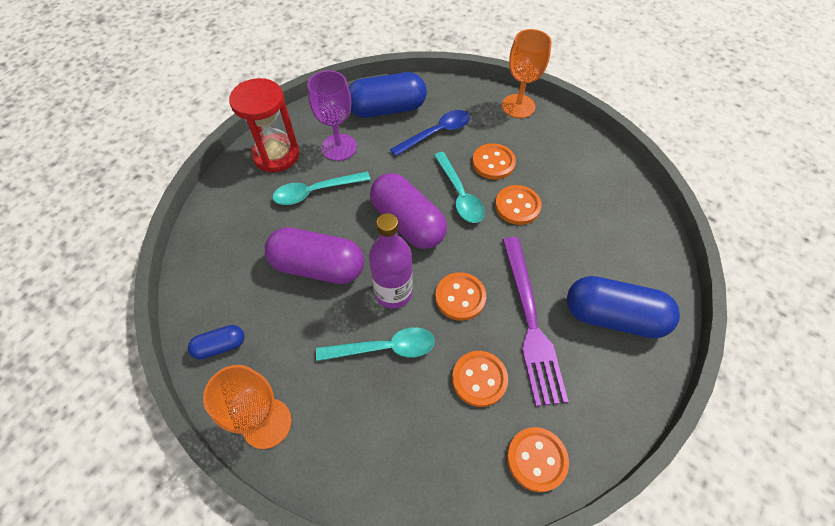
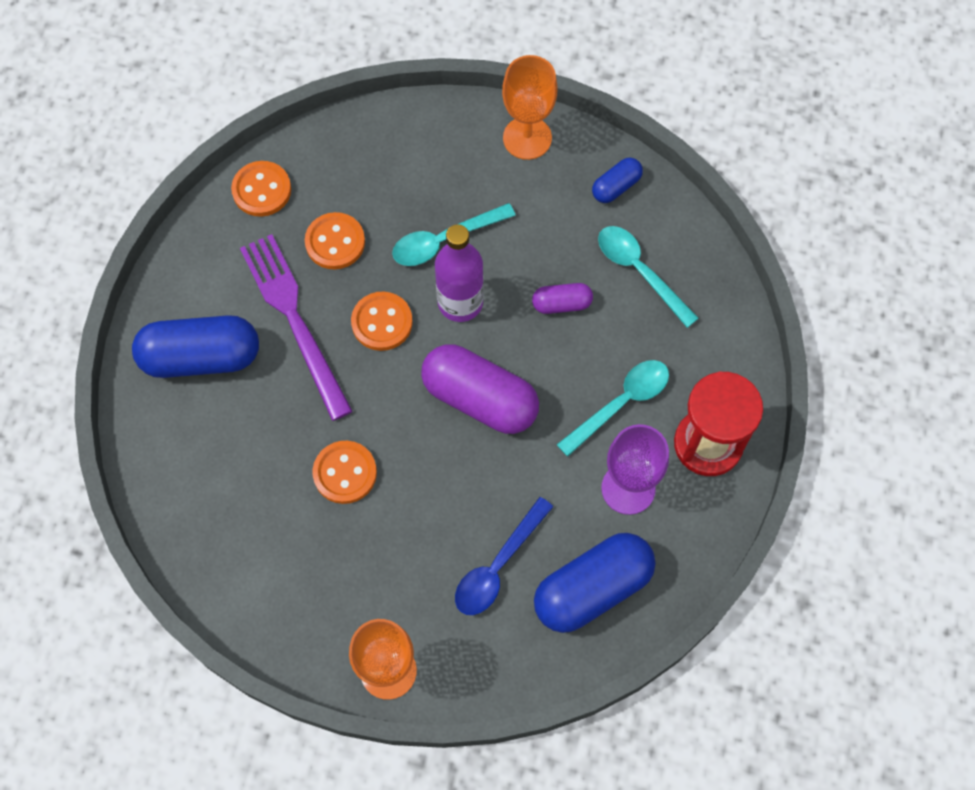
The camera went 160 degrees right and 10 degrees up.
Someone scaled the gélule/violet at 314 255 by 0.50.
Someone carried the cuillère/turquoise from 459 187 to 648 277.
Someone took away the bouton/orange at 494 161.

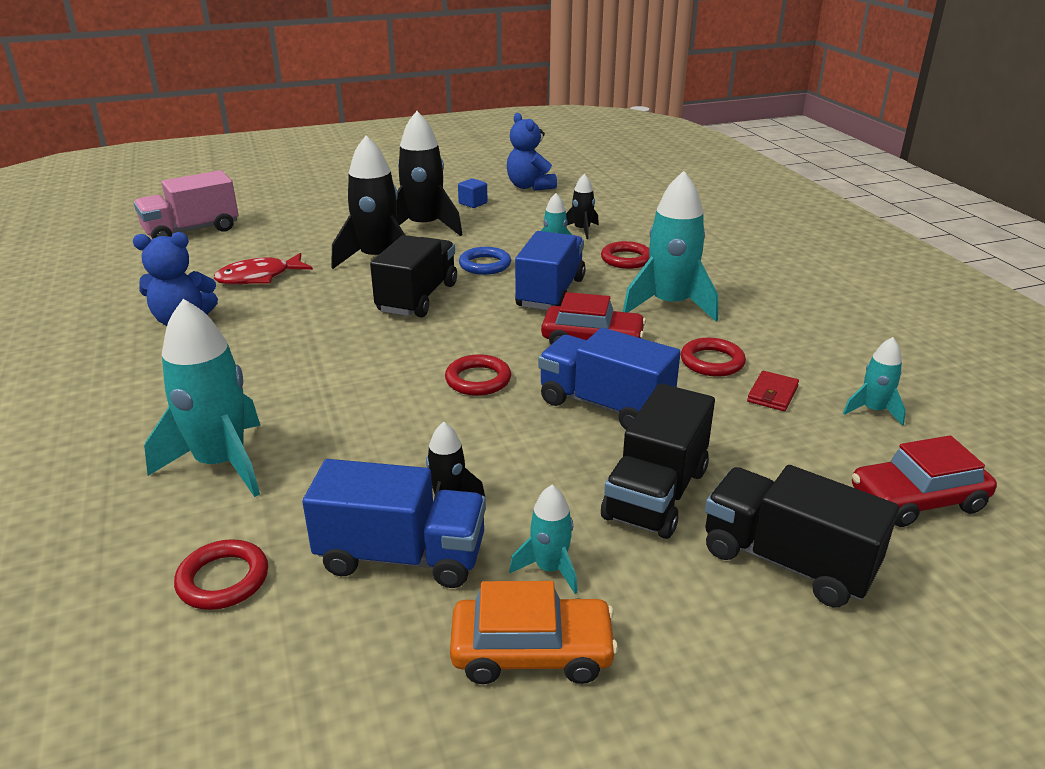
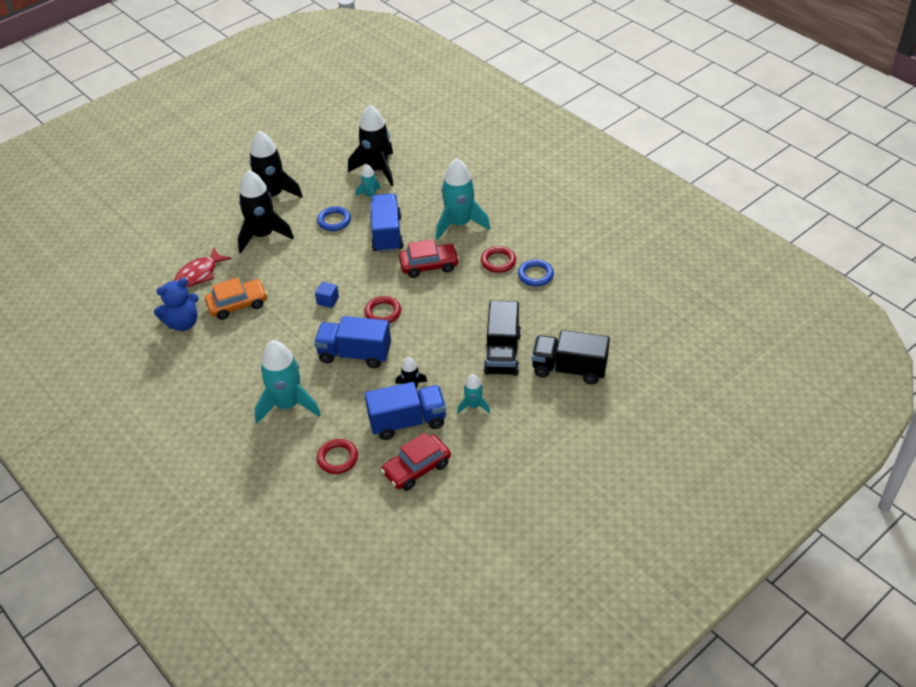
The camera went 20 degrees left and 15 degrees up.
Someone carried the voiture/orange from 534 632 to 236 299.
Someone carried the camion/bleu from 609 379 to 352 342.
Someone carried the cube/bleu from 473 193 to 327 295.
Someone scaled the fusée/noir at 582 206 by 1.99.
Someone carried the voiture/rouge from 924 481 to 416 462.
Someone swapped the portefeuille/rouge at 773 391 for the anneau/bleu at 536 272.
Someone took away the camion/rose at 186 204.
Someone took away the camion/noir at 413 276.
Someone took away the ours en peluche/bleu at 532 152.
Someone took away the anneau/rouge at 625 255.
Someone took away the fusée/turquoise at 874 381.

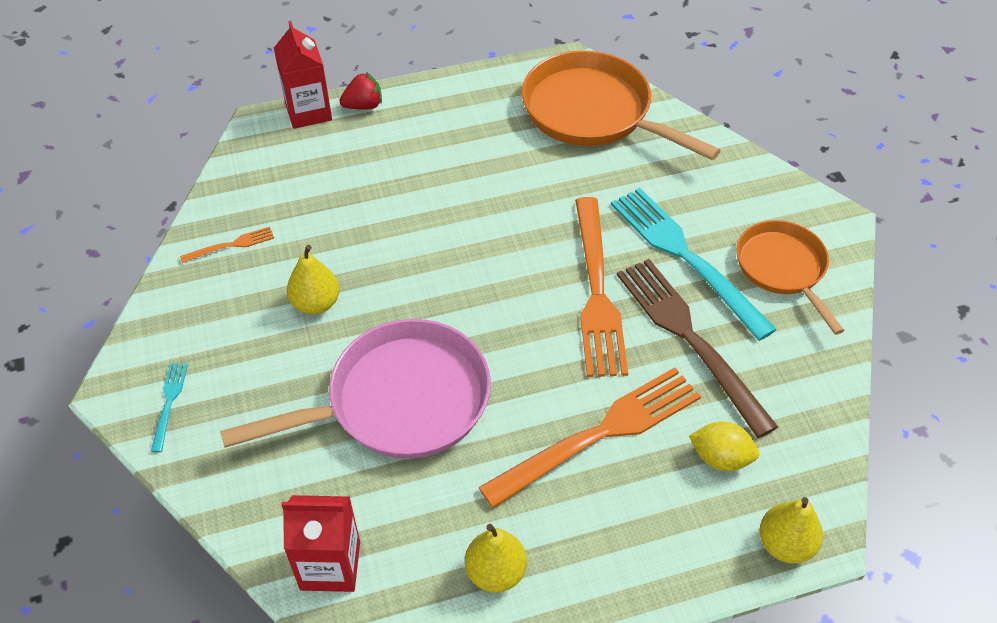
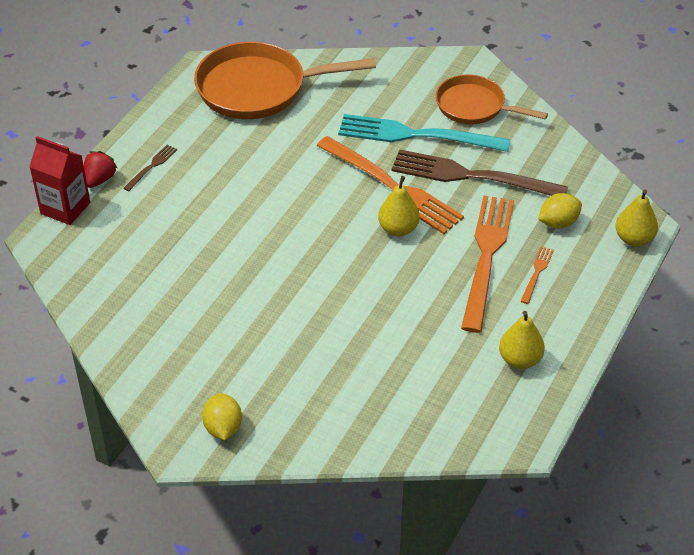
The camera went 45 degrees left and 5 degrees down.
Someone put down the fourchette/marron at 150 168.
Someone swapped the fourchette/turquoise at 169 407 for the citron/jaune at 222 416.
Someone carried the poire/jaune from 313 280 to 399 206.
Someone carried the fourchette/orange from 227 245 to 537 275.
Someone took away the poêle/rose at 355 389.
Someone took away the brique de lait/rouge at 321 543.

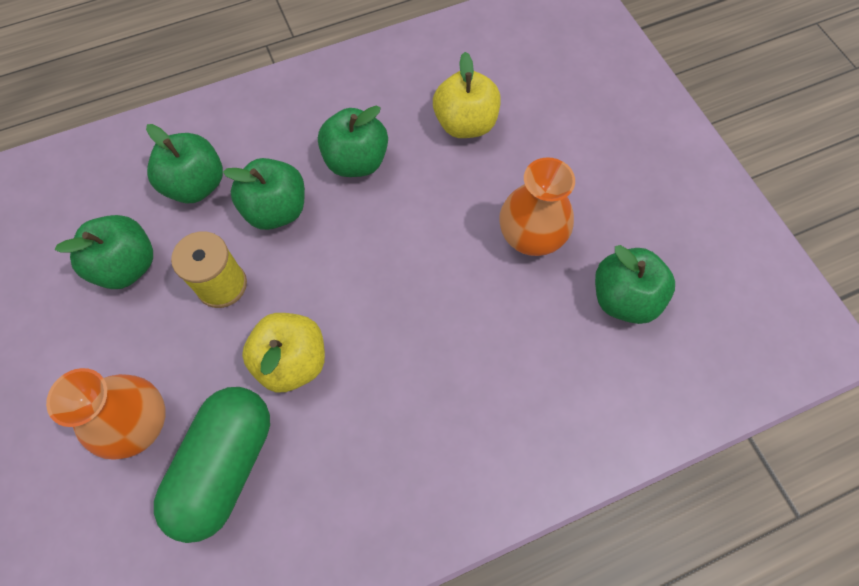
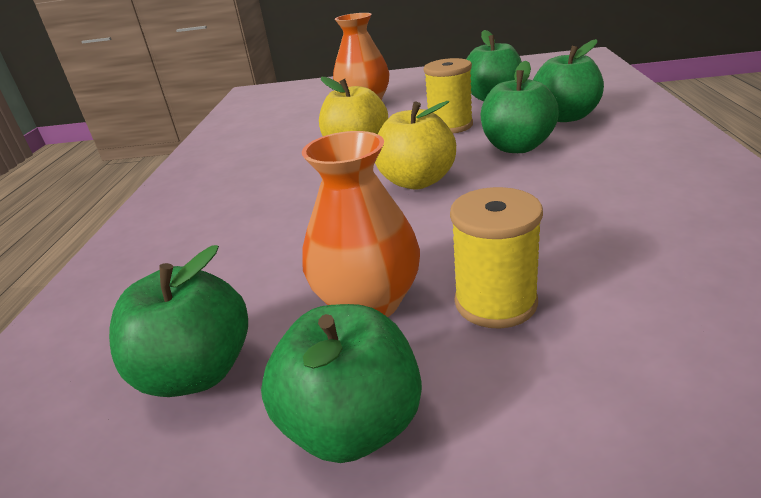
The camera went 120 degrees right and 35 degrees down.
Someone carried the pomme/vert from 353 141 to 341 383.
Someone carried the pomme/jaune from 467 95 to 415 145.
Someone put down the bobine/jaune at 496 258.
Someone took away the gélule/vert at 212 465.

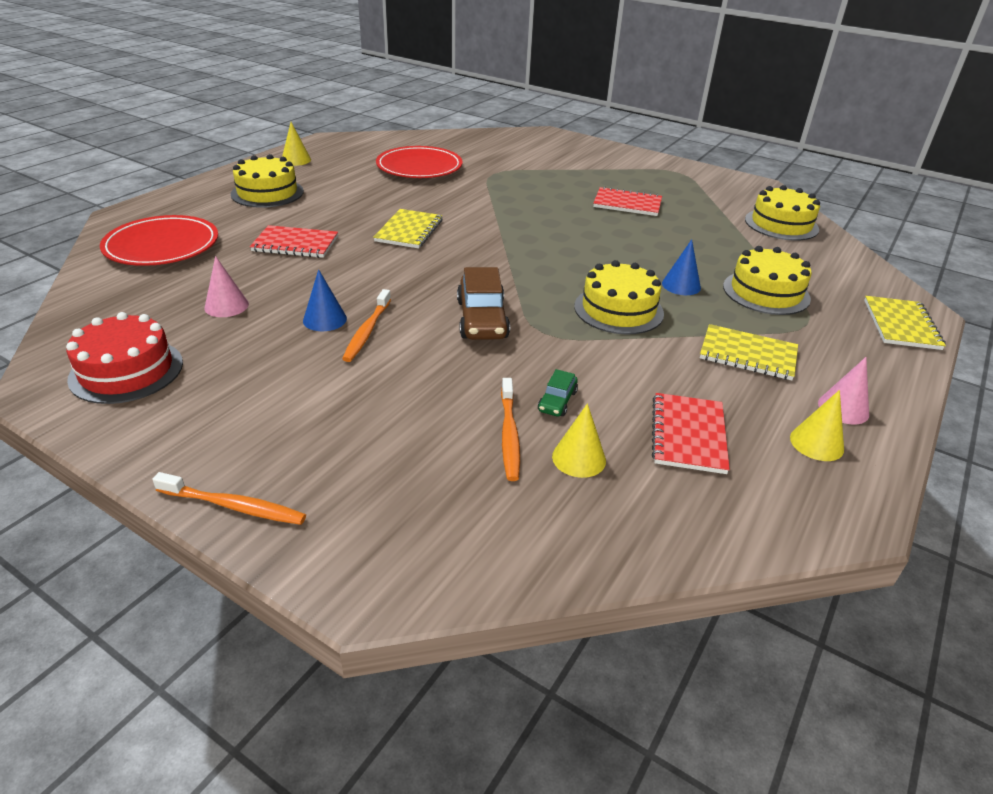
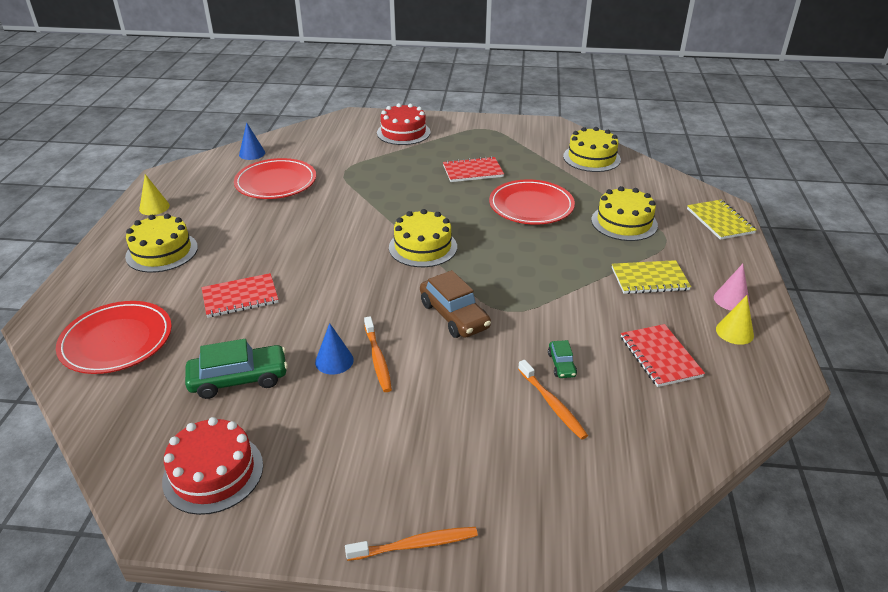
The camera went 25 degrees left and 0 degrees up.
Someone swapped the cône/rose at 226 286 for the voiture/vert at 236 369.
Someone carried the cône/bleu from 681 267 to 252 141.
Someone put down the gâteau/rouge at 404 124.
Someone carried the gâteau/jaune from 619 297 to 423 238.
Someone put down the assiette/rouge at 532 202.
Someone took away the carnet/jaune at 408 228.
Someone took away the cône/jaune at 579 440.

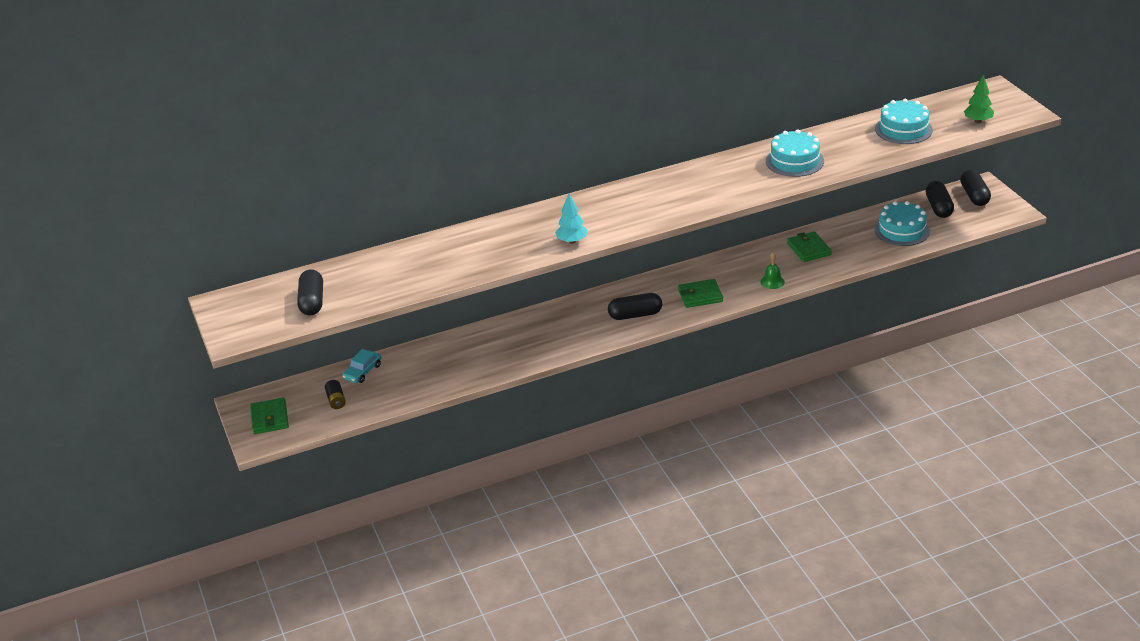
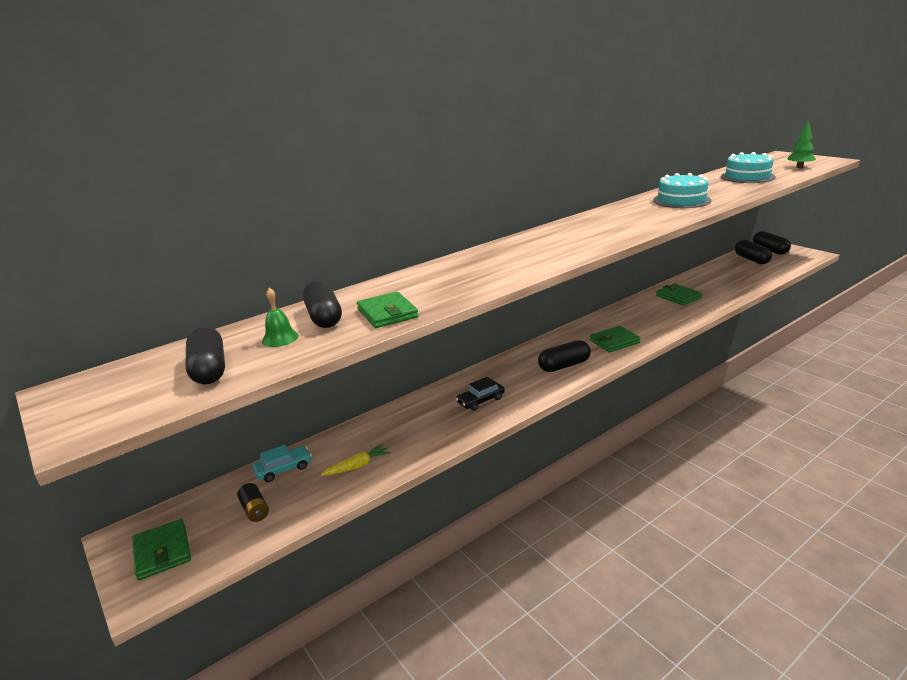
The camera went 15 degrees left and 10 degrees down.
Someone rotated the voiture/turquoise at 361 366 by 135 degrees counterclockwise.
Someone carried the cloche/vert from 772 270 to 280 317.
Someone put down the gélule/noir at 322 304.
Someone put down the carotte/jaune at 355 459.
Someone put down the portefeuille/vert at 388 310.
Someone put down the voiture/noir at 480 394.
Someone took away the arbre/turquoise at 571 218.
Someone took away the gâteau/turquoise at 902 223.

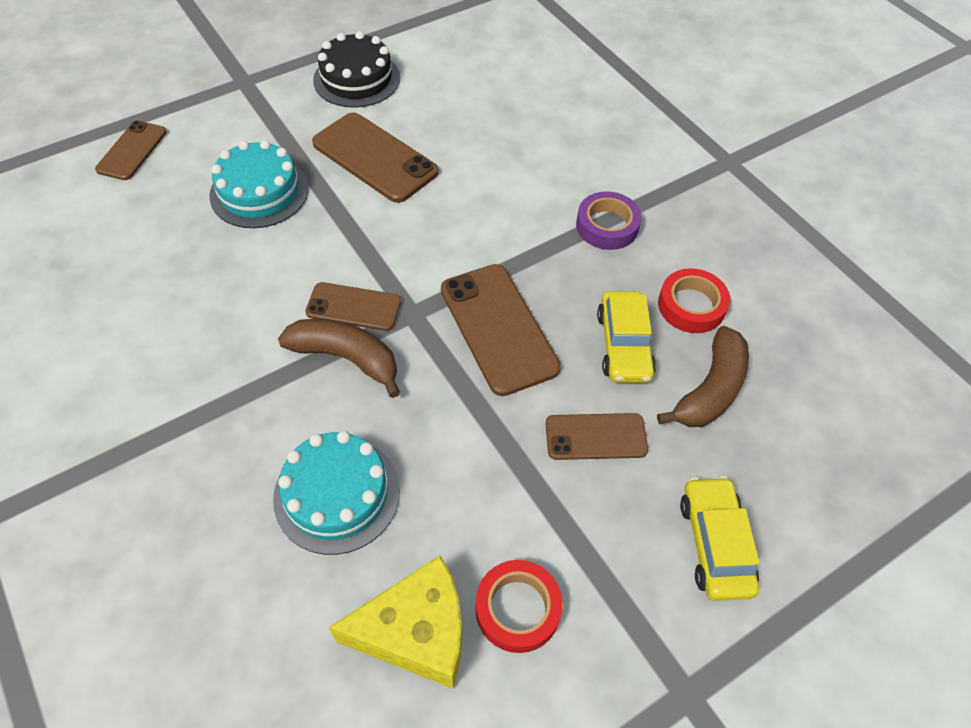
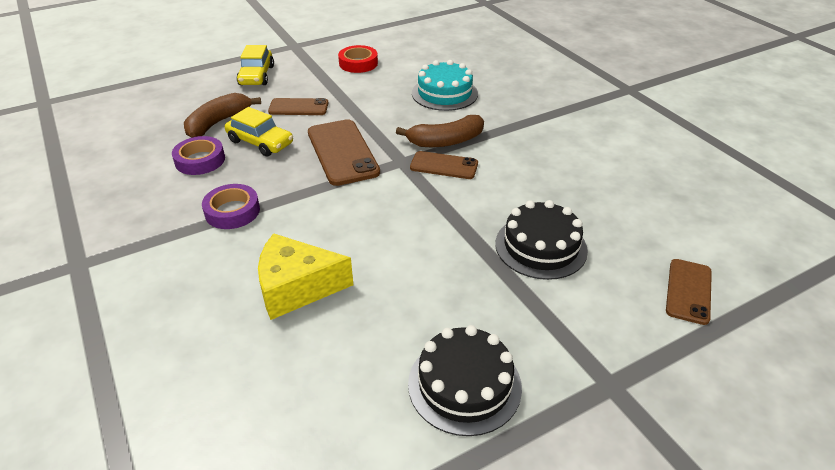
The camera went 175 degrees left and 15 degrees down.
Someone repainted the ruban adhésif/rouge at 694 300, which became the ruban adhésif/violet at 198 155.
Someone rotated the voiture/jaune at 626 337 by 120 degrees clockwise.
Someone carried the fromage/jaune from 395 622 to 305 276.
Someone rotated the banane/marron at 339 358 by 45 degrees counterclockwise.
Someone repainted the gâteau/turquoise at 259 184, which became the gâteau/noir at 541 240.
Someone took away the téléphone/marron at 375 157.

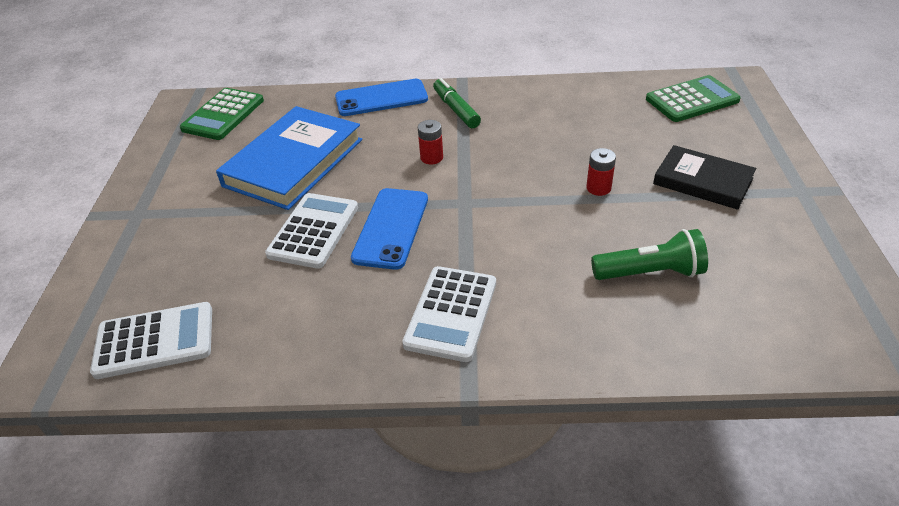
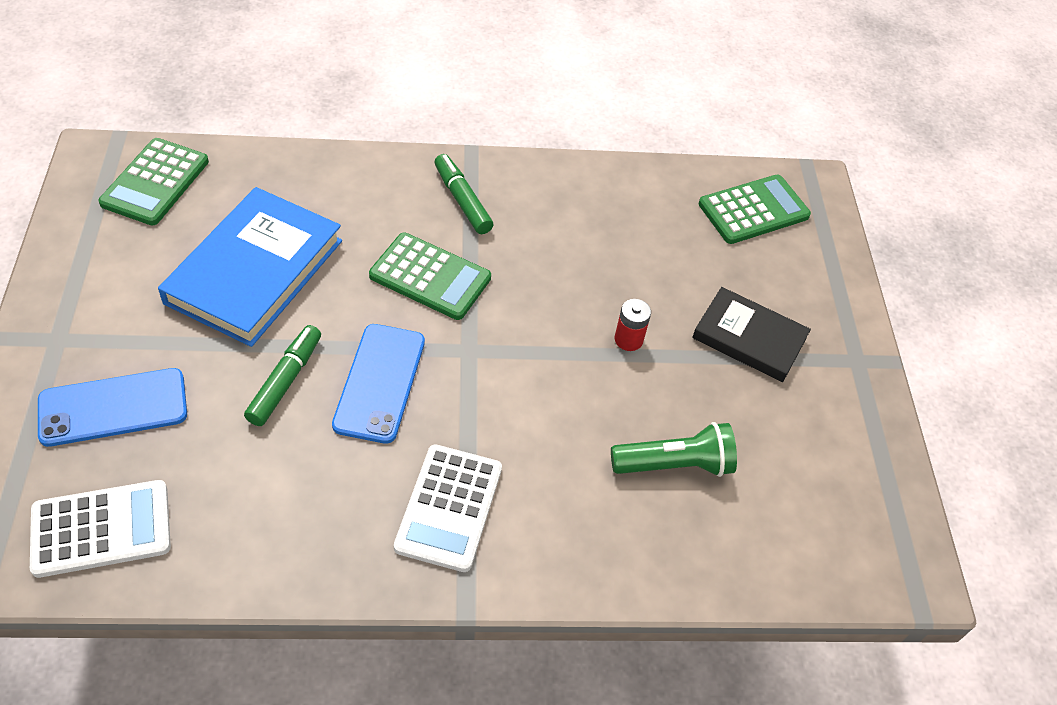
The camera went 10 degrees left and 10 degrees up.
Someone carried the téléphone/bleu from 381 97 to 112 407.
Someone swapped the calculatrice/blanc at 311 230 for the feutre/vert at 282 375.
Someone swapped the pile/rouge at 430 142 for the calculatrice/vert at 430 276.

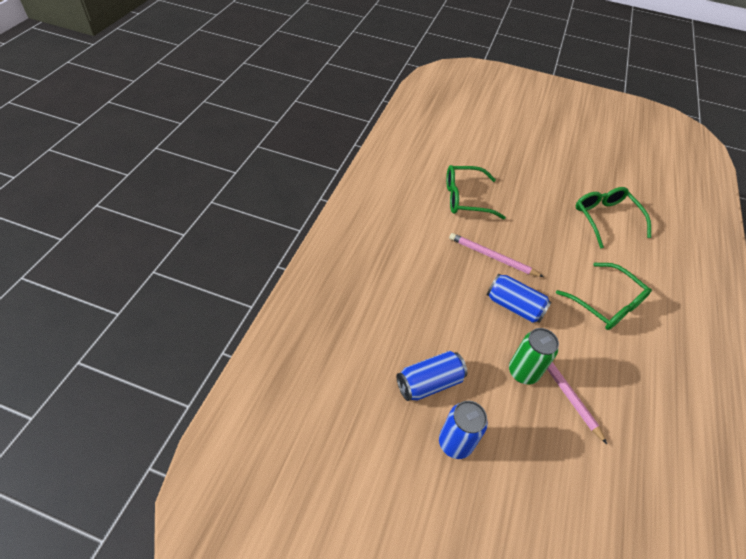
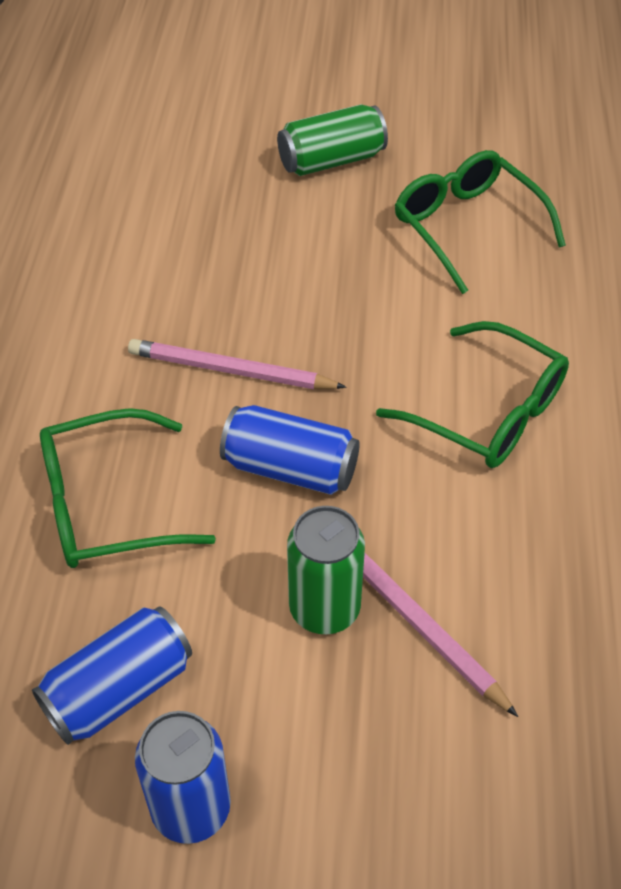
The camera went 10 degrees left and 0 degrees up.
Someone carried the lunettes/vert from 476 192 to 128 488.
Someone put down the canette/vert at 332 140.

